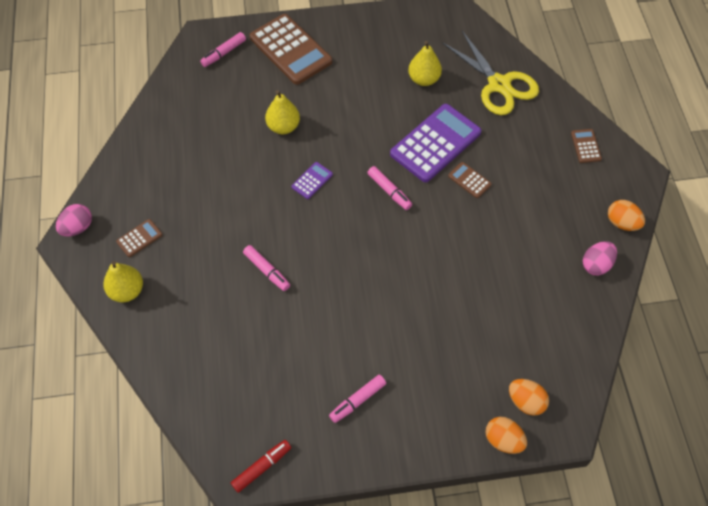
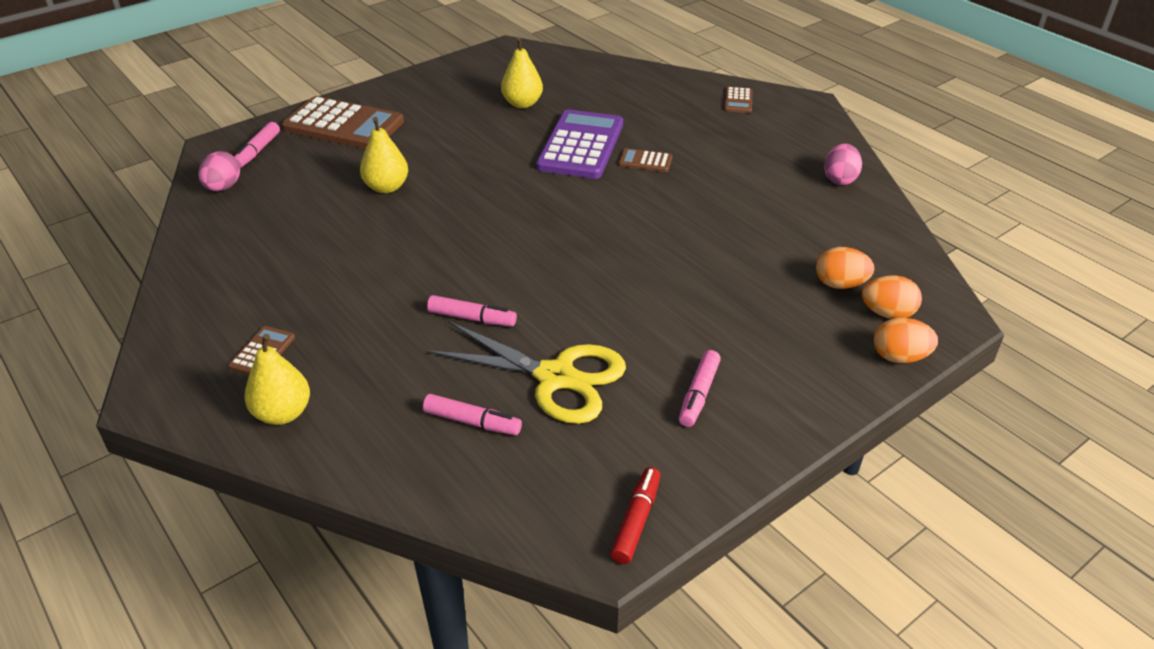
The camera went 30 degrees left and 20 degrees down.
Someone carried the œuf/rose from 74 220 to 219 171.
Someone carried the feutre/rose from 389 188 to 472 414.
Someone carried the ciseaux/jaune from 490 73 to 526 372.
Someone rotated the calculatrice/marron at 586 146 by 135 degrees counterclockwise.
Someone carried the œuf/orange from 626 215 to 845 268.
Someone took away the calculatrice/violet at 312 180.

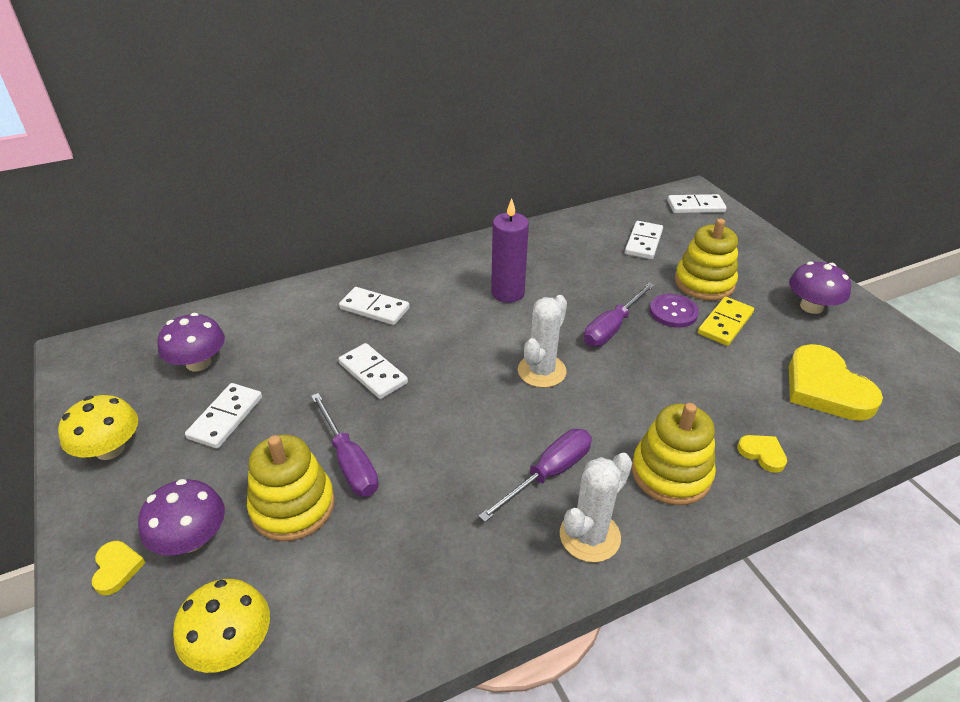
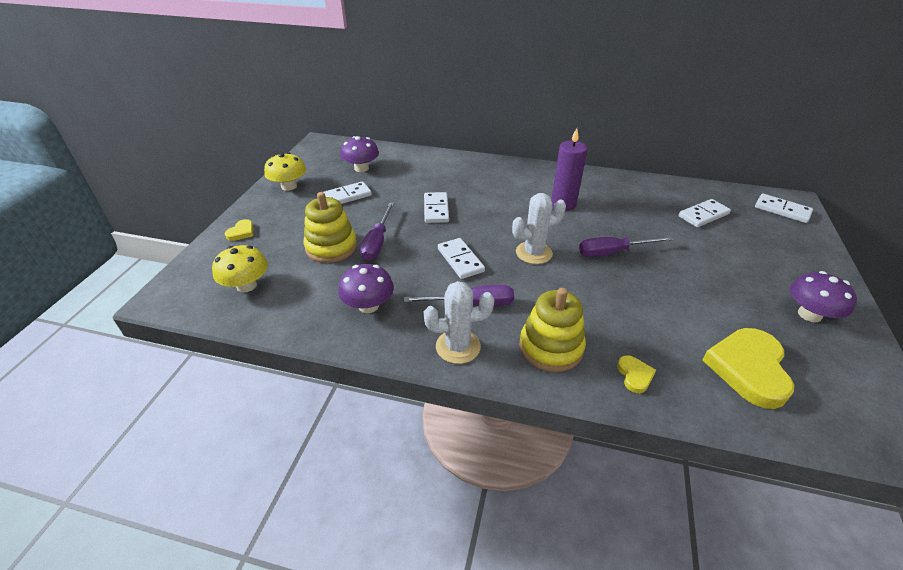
The camera went 40 degrees right and 0 degrees up.
Someone carried the champignon/violet from 181 517 to 366 288.
Someone carried the domino/blanc from 374 306 to 461 258.
Someone took away the bouton/violet at 674 311.
Someone took away the jouet à empiler/jaune at 706 260.
Someone took away the domino/jaune at 726 321.

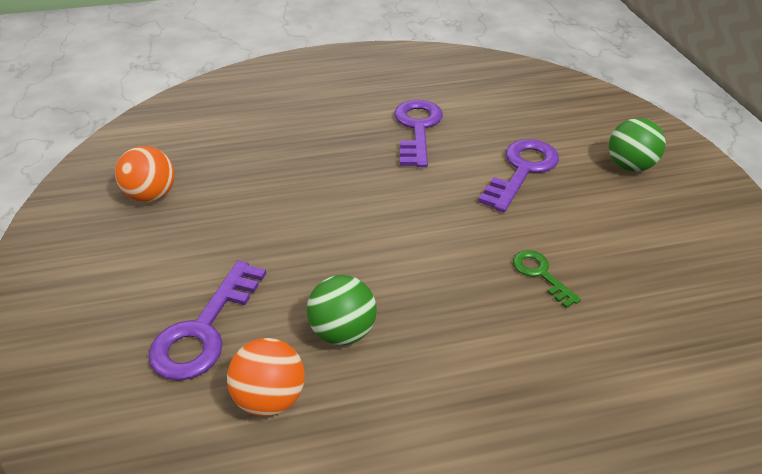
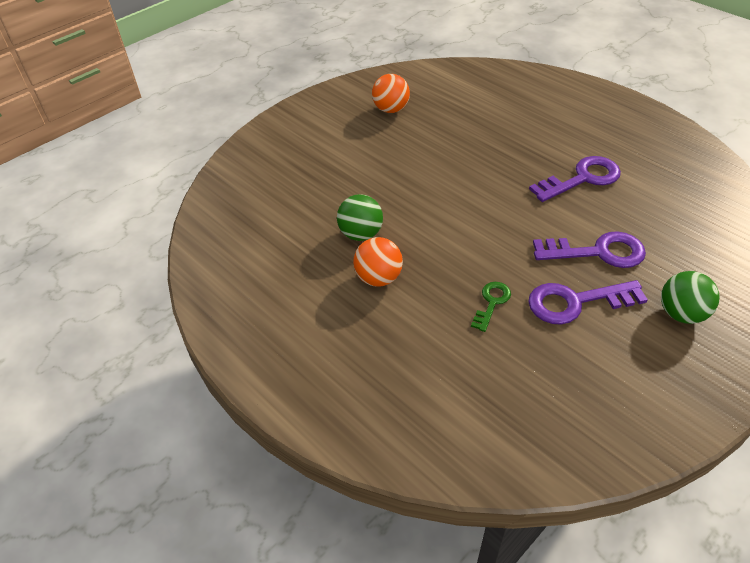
The camera went 60 degrees right and 5 degrees up.
Someone carried the balle/orange from 266 377 to 378 262.
Someone carried the clé/violet from 207 320 to 588 302.

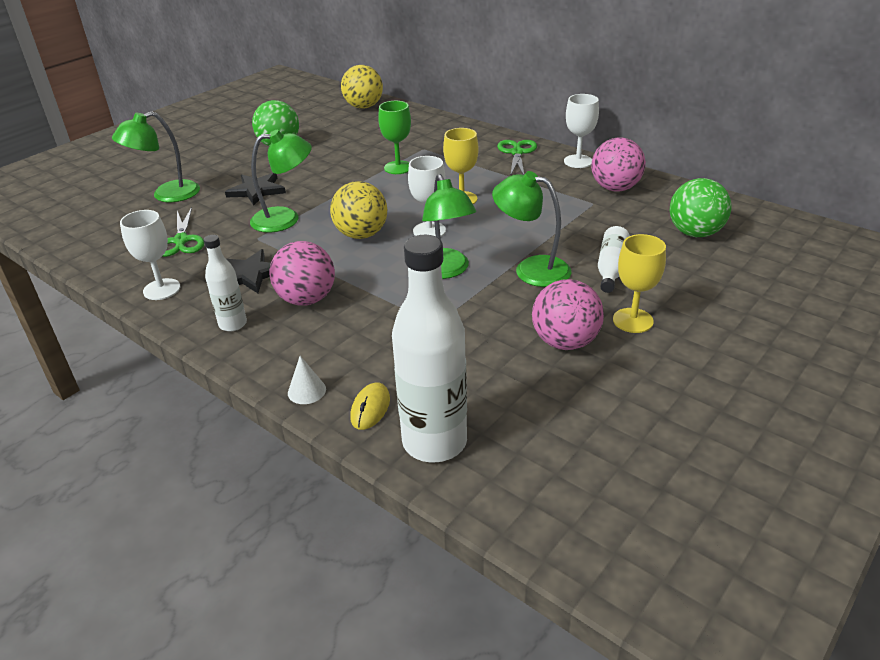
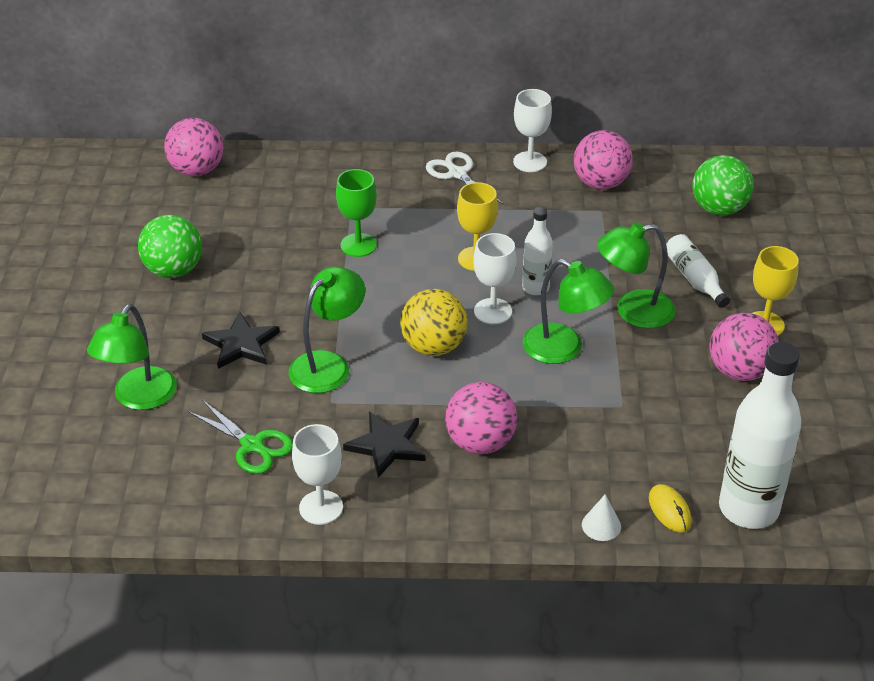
The camera went 40 degrees left and 5 degrees up.
Someone repainted the balle/jaune at 362 87, which became the balle/rose at 193 147.
Someone repainted the ciseaux/vert at 517 158, which became the ciseaux/blanc at 465 178.
Someone carried the bouteille/blanc from 225 283 to 537 251.

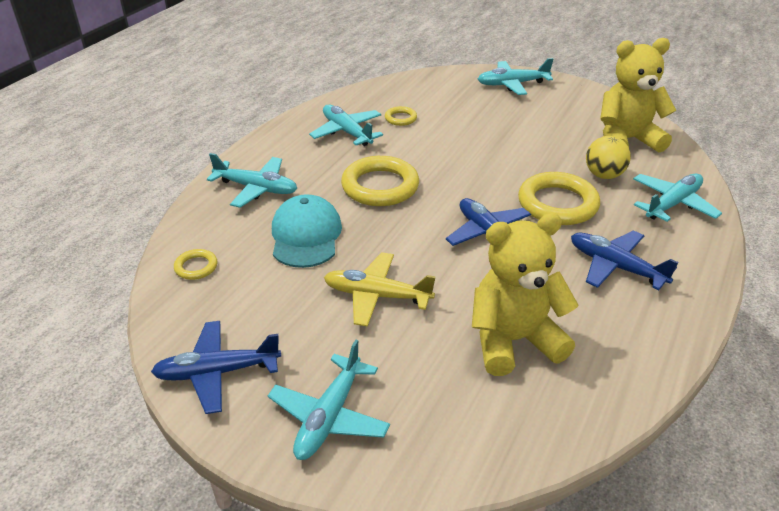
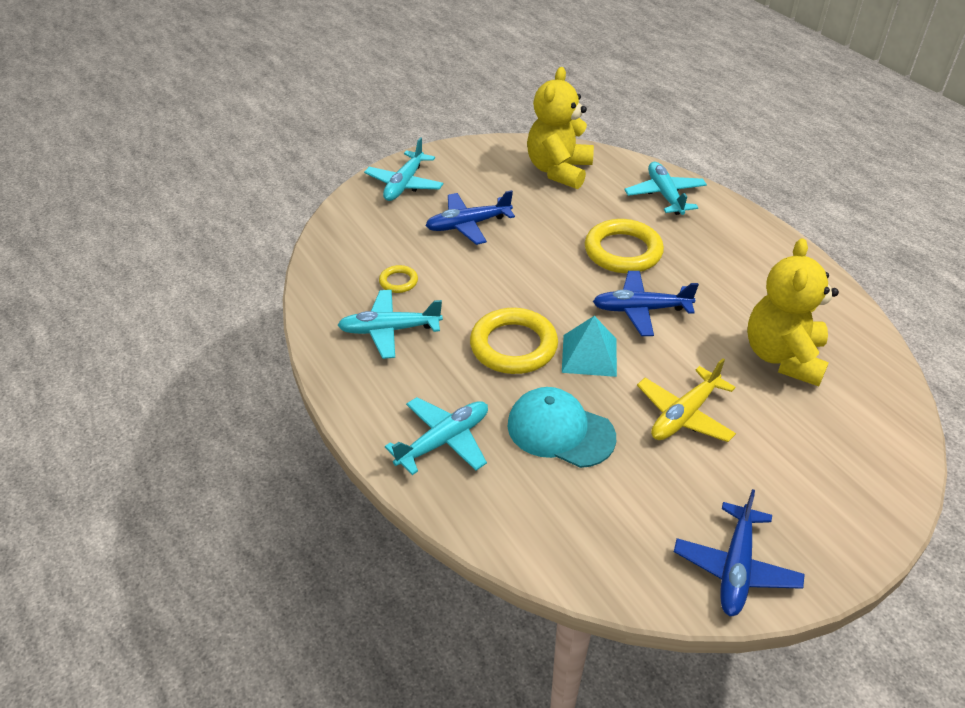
The camera went 60 degrees left and 5 degrees up.
Someone carried the avion/bleu from 625 260 to 470 217.
Someone put down the pyramide/turquoise at 589 346.
Someone took away the anneau/jaune at 195 264.
Someone took away the avion/turquoise at 329 400.
Someone took away the balle/jaune at 608 157.

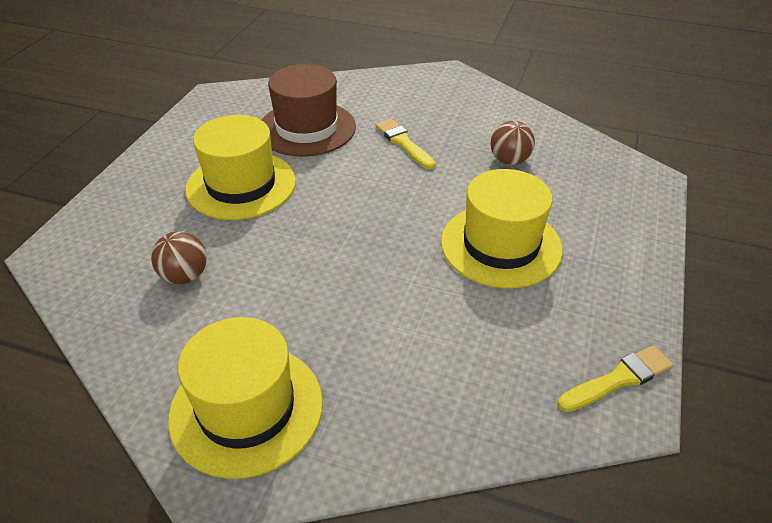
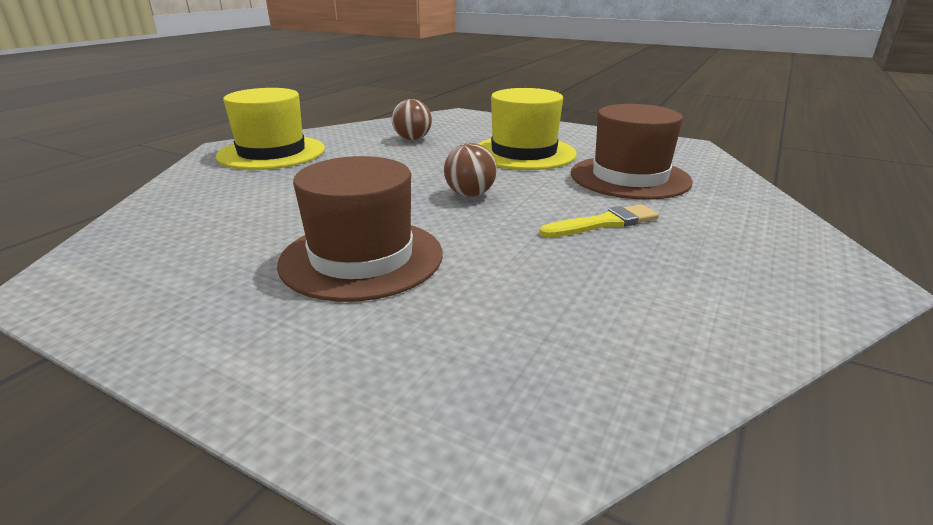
The camera went 100 degrees right and 15 degrees down.
Someone repainted the chapeau/jaune at 502 229, which became the chapeau/marron at 360 229.
Someone carried the balle/marron from 512 143 to 470 170.
Someone took away the pinceau/jaune at 615 378.

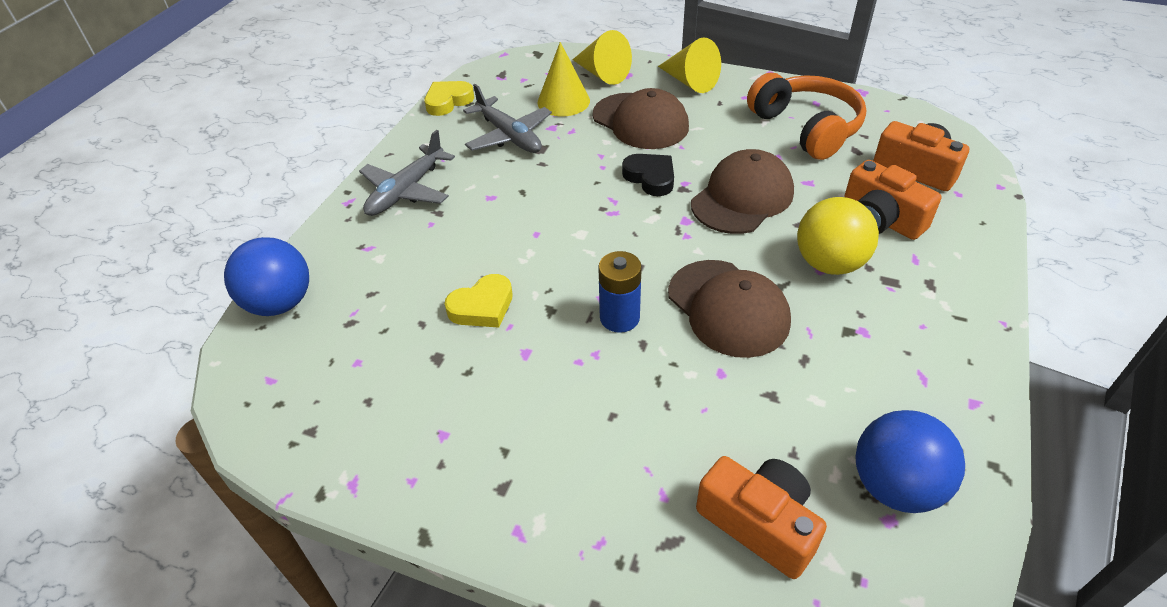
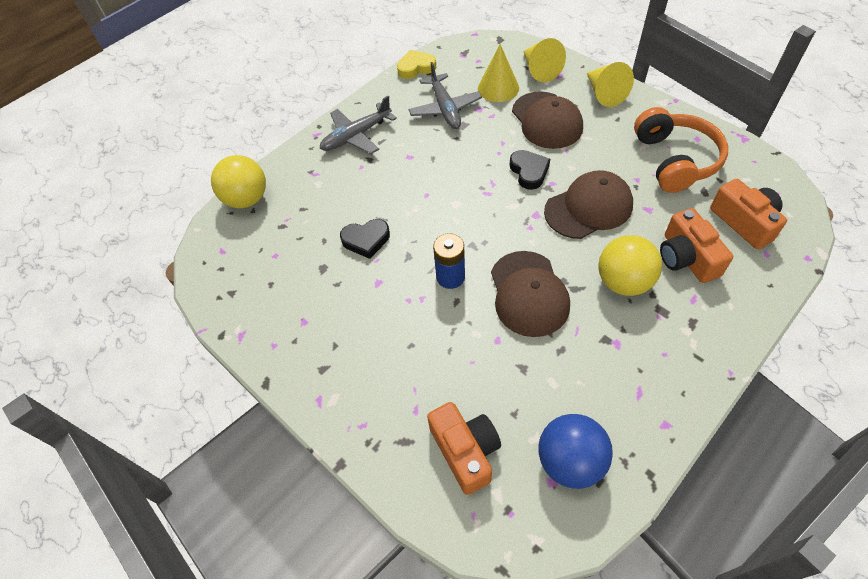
The camera went 25 degrees right and 10 degrees up.
Someone repainted the balle/bleu at 266 276, which became the balle/jaune at 238 181.
Someone repainted the cœur/jaune at 479 301, which became the cœur/noir at 365 239.

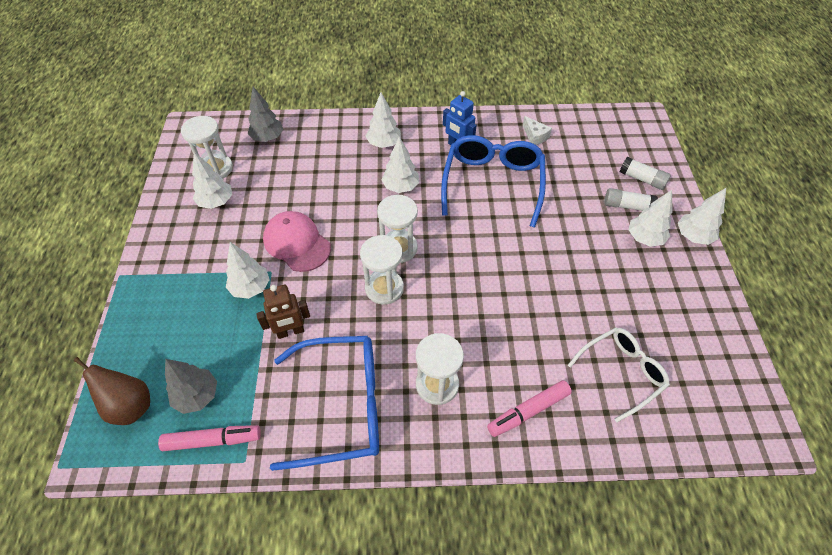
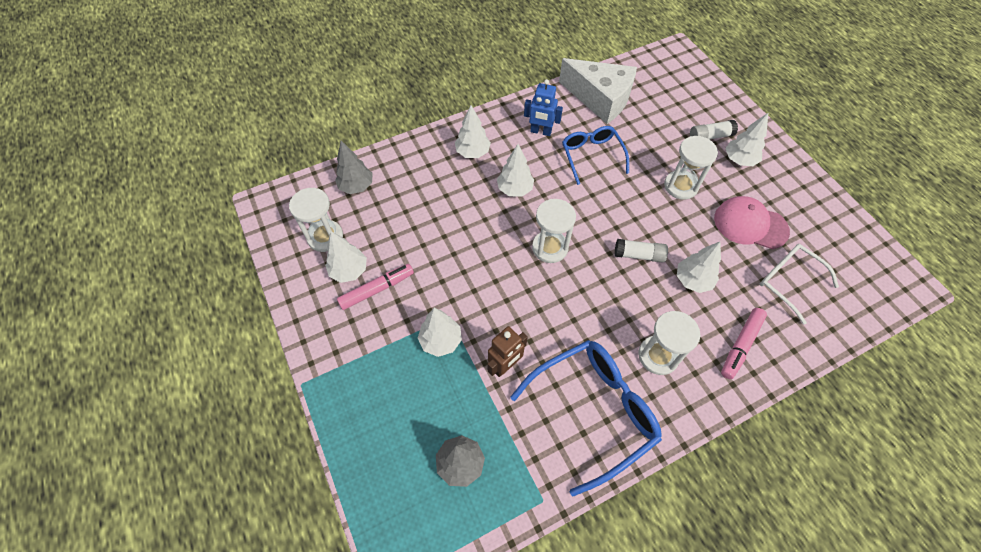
The camera went 25 degrees left and 5 degrees up.
Someone carried the feutre/rose from 209 438 to 375 287.
Someone scaled the fromage/blanc at 537 130 by 2.47.
Someone scaled the lunettes/bleu at 493 181 by 0.63.
Someone carried the bâton de colle/blanc from 645 173 to 641 251.
Someone carried the sablier/blanc from 382 270 to 691 168.
Someone carried the arbre/blanc from 702 216 to 699 267.
Someone carried the casquette/rose from 297 241 to 752 222.
Someone rotated the lunettes/blanc at 619 375 by 75 degrees counterclockwise.
Someone took away the poire/marron at 111 391.

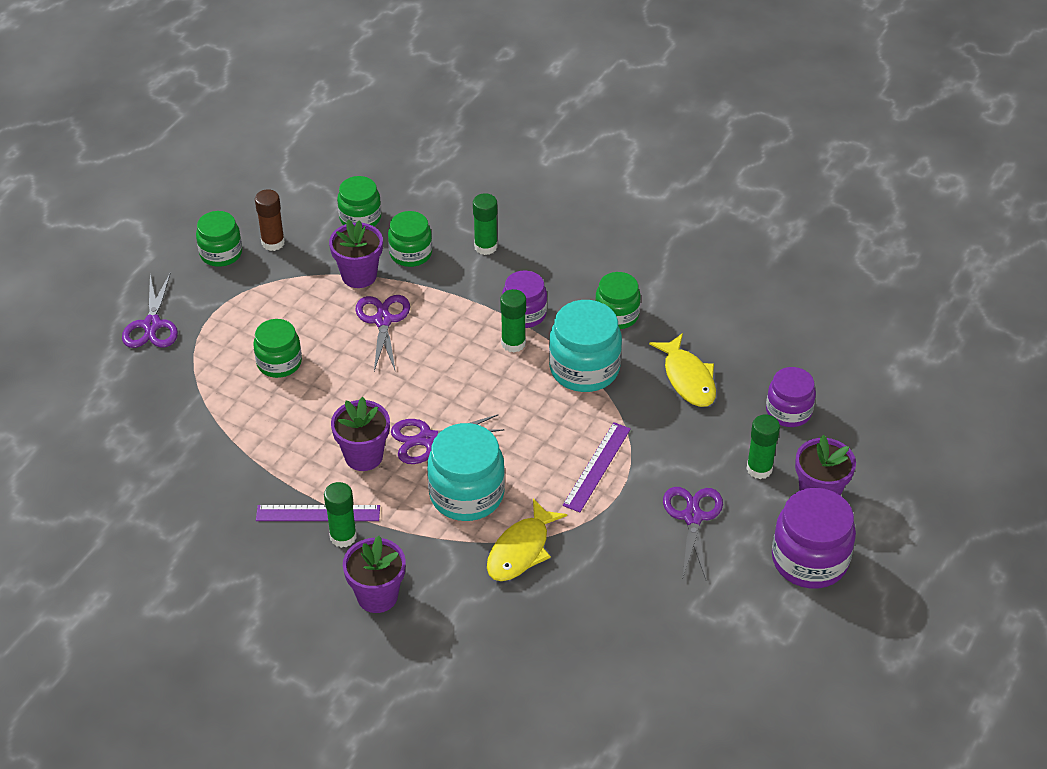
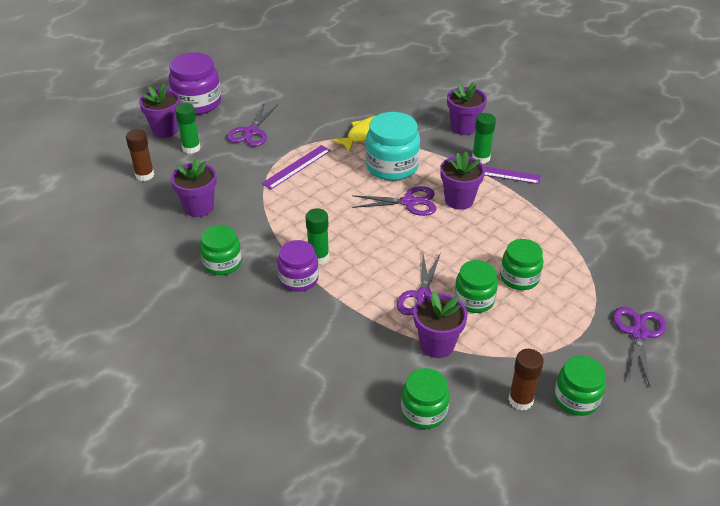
The camera went 165 degrees left and 5 degrees down.
Someone swapped the bocal/violet at 791 397 for the bâton de colle/marron at 140 155.
Someone swapped the poisson/jaune at 682 370 for the pot de fleurs/violet at 194 187.
Someone carried the bocal/vert from 410 239 to 476 286.
Someone took away the bâton de colle/vert at 485 224.
Someone took away the bocal/turquoise at 585 346.

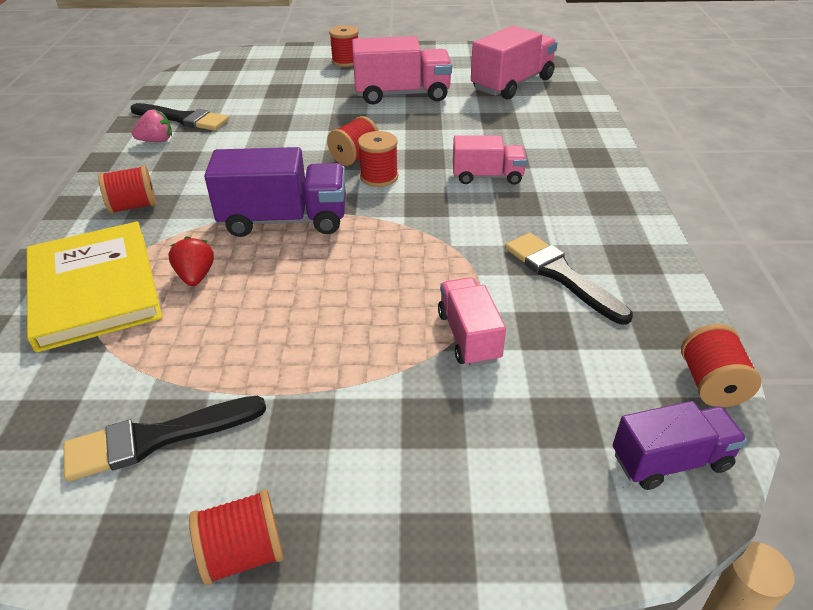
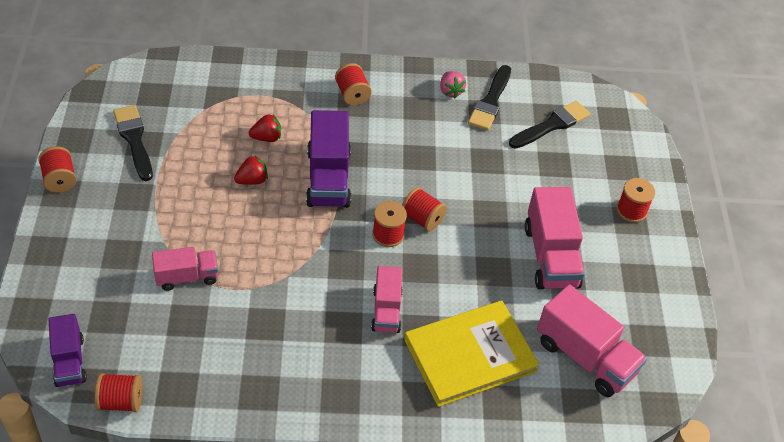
The camera went 85 degrees right and 10 degrees up.
Someone put down the fraise/rouge at 251 170.
Someone carried the livre/jaune from 94 287 to 471 353.
Someone carried the pinceau/noir from 569 279 to 549 125.

